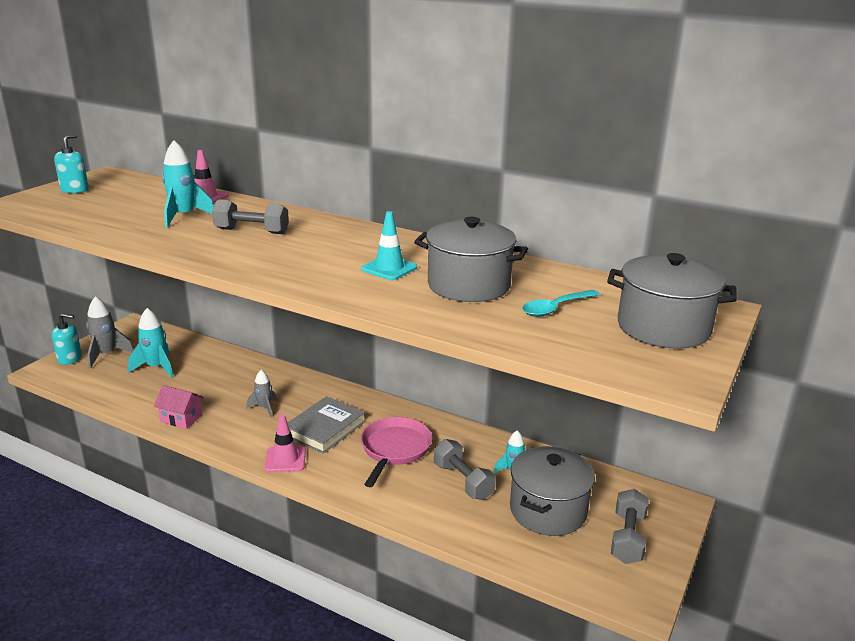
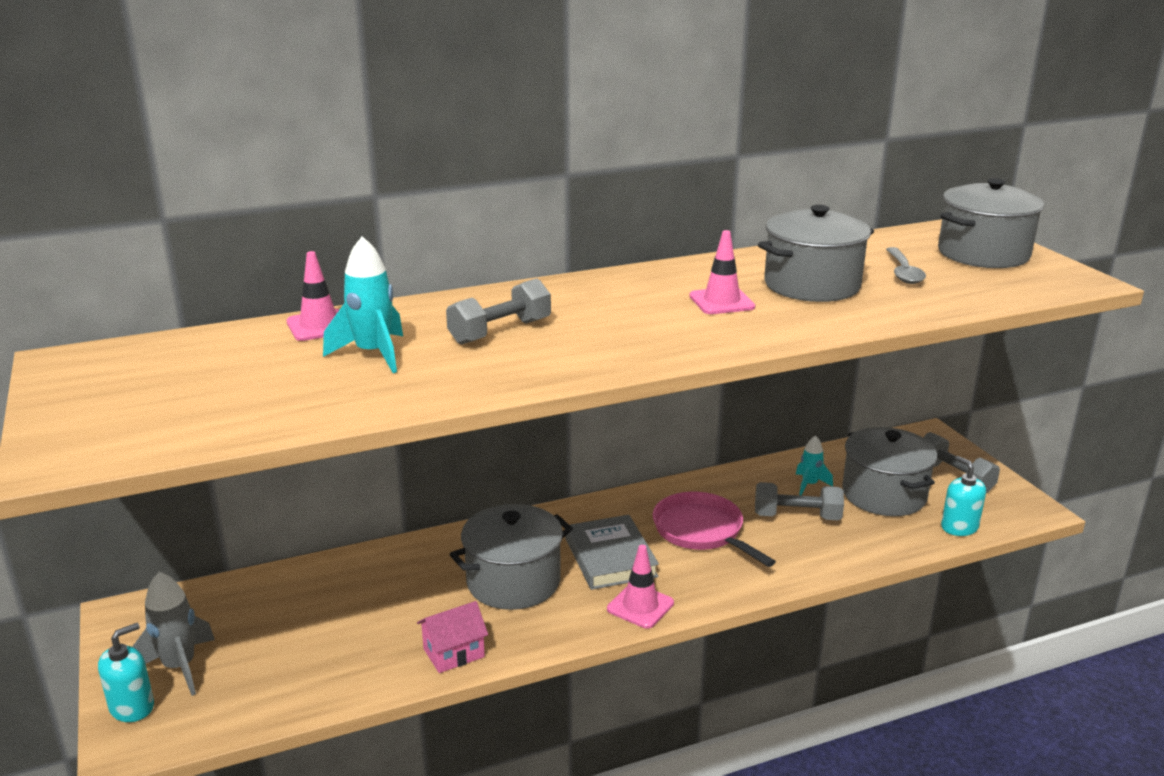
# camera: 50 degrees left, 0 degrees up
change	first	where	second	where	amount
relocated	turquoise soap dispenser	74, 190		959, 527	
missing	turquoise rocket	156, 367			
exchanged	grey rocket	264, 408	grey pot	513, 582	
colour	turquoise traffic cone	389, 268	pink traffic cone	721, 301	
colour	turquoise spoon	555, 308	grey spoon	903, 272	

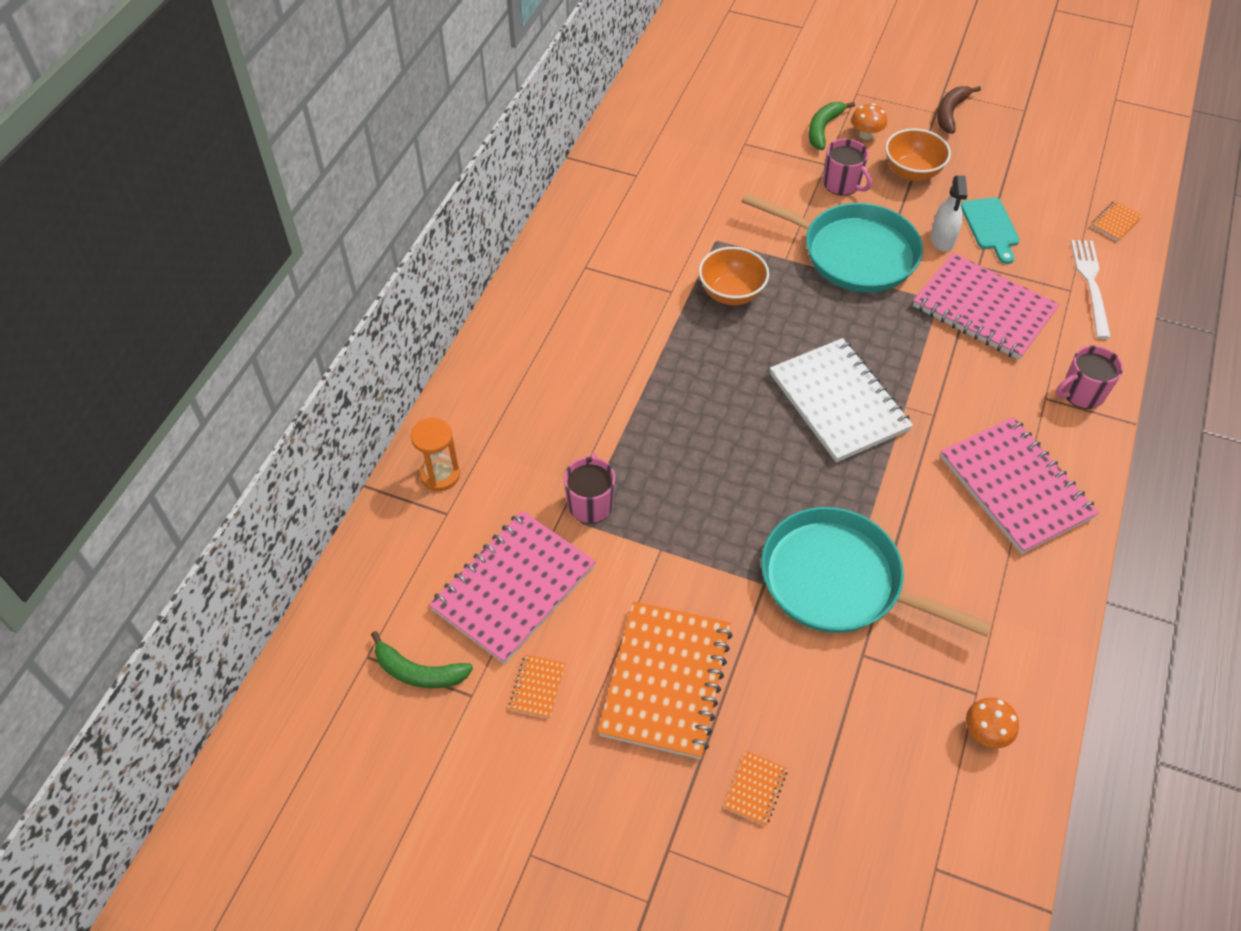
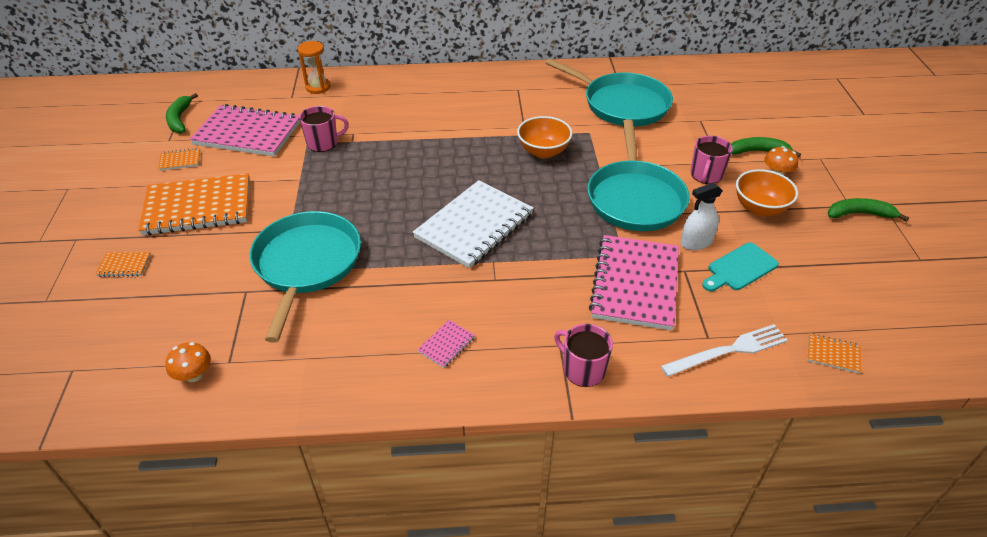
# camera: 65 degrees right, 10 degrees down
change	first	where	second	where	amount
colour	brown banana	950, 113	green banana	859, 214	
size	pink notebook	1015, 487		446, 345	x0.41
appeared			turquoise pan	622, 104	

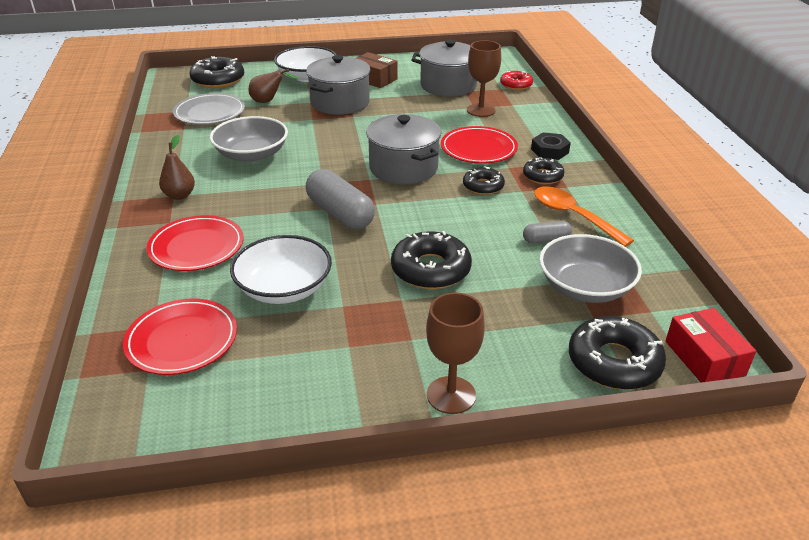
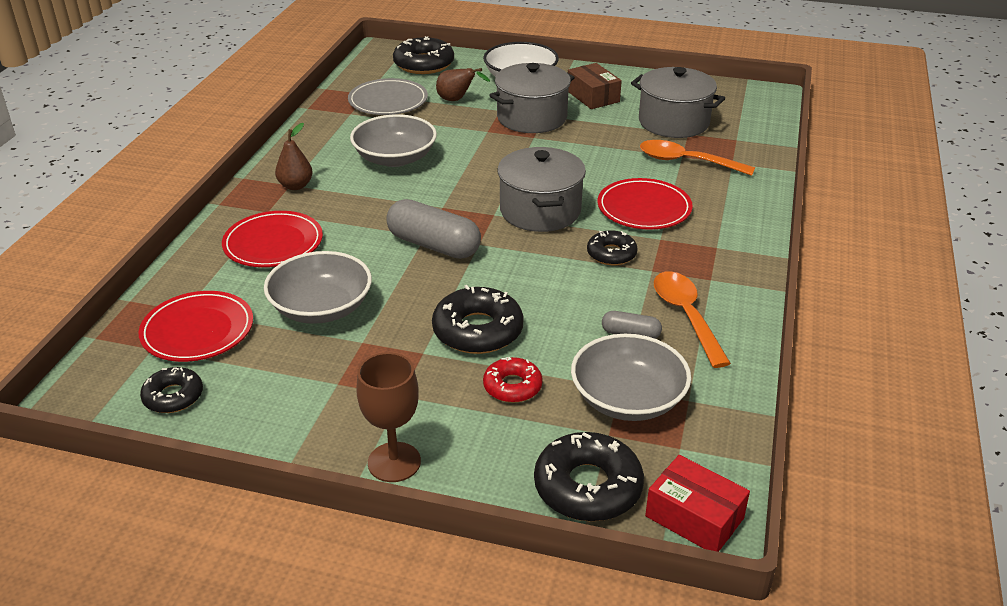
# camera: 25 degrees right, 0 degrees up
change	first	where	second	where	amount
colour	white bowl	284, 288	grey bowl	321, 308	
spun	grey capsule	340, 213		434, 245	45 degrees counterclockwise
exchanged	brown goblet	481, 110	orange spoon	687, 162	
relocated	red donut	516, 85		512, 386	
relocated	black donut	542, 176		173, 396	
missing	black nut	549, 151			
spun	red box	704, 358		694, 517	60 degrees counterclockwise

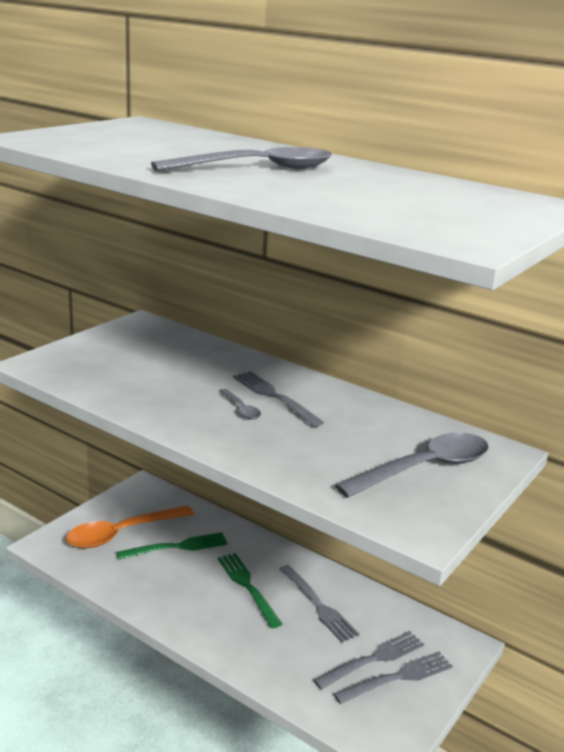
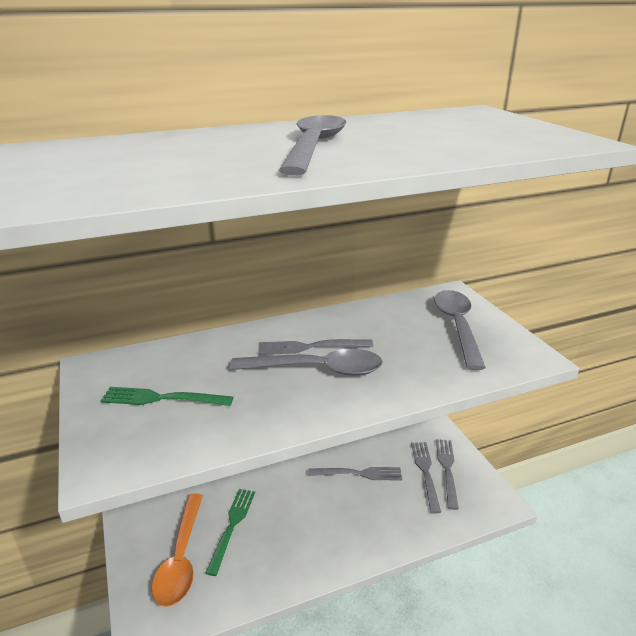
# camera: 55 degrees left, 5 degrees up
change	first	where	second	where	amount
relocated	green fork	247, 586		161, 398	
size	grey spoon	241, 409		317, 369	x2.27

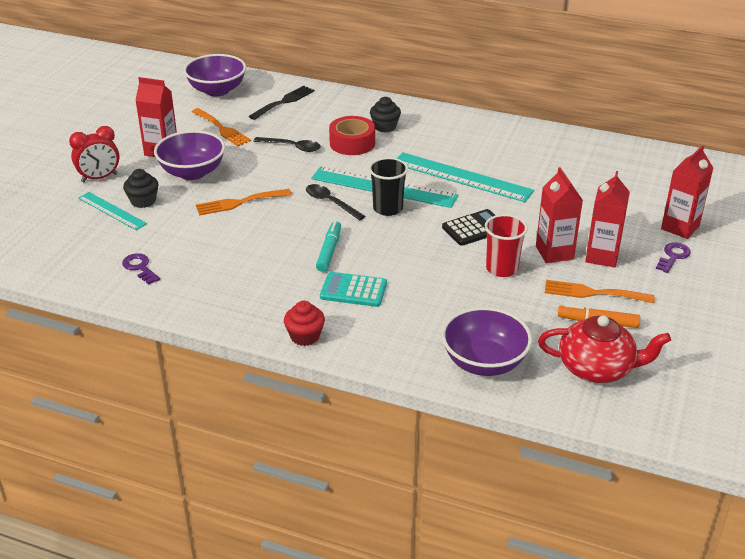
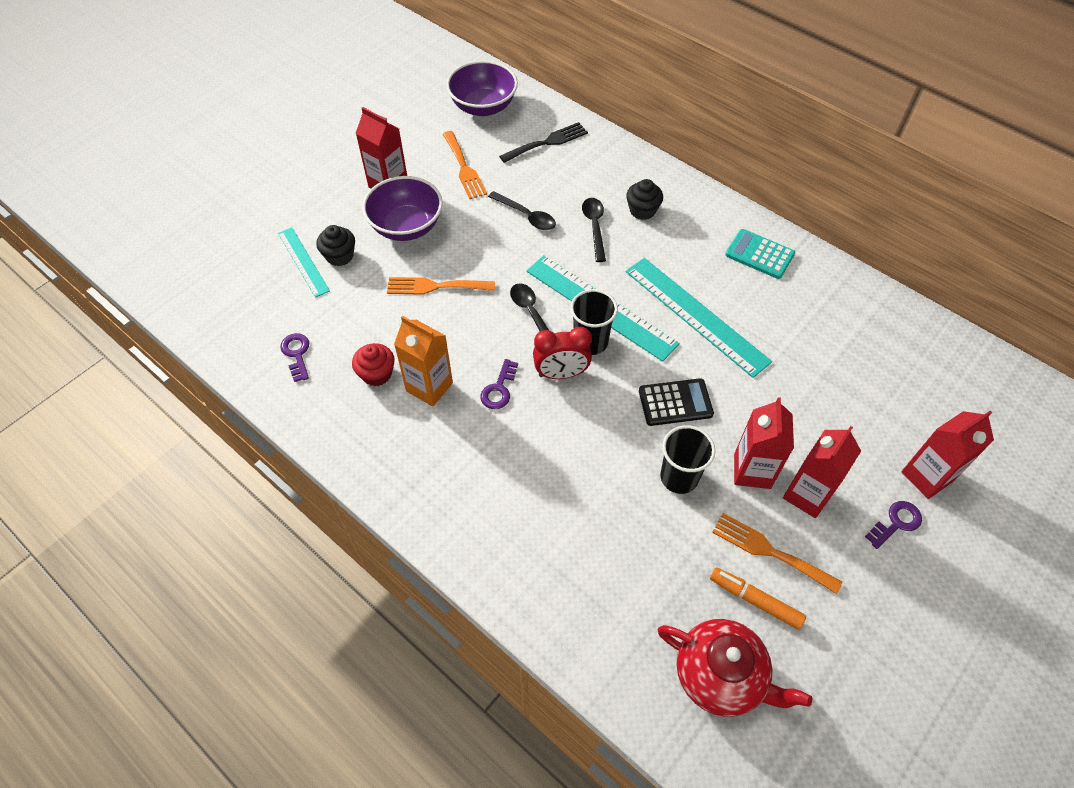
# camera: 20 degrees right, 20 degrees up
change	first	where	second	where	amount
relocated	red clock	99, 178		561, 373	
relocated	red cupcake	305, 336		377, 374	
exchanged	turquoise marker	329, 251	purple key	499, 389	
relocated	turquoise calculator	353, 290		759, 254	
exchanged	red tape	352, 143	black spoon	594, 227	
missing	purple bowl	484, 362			
colour	red cup	502, 268	black cup	679, 477	
appeared			orange carton	429, 387	

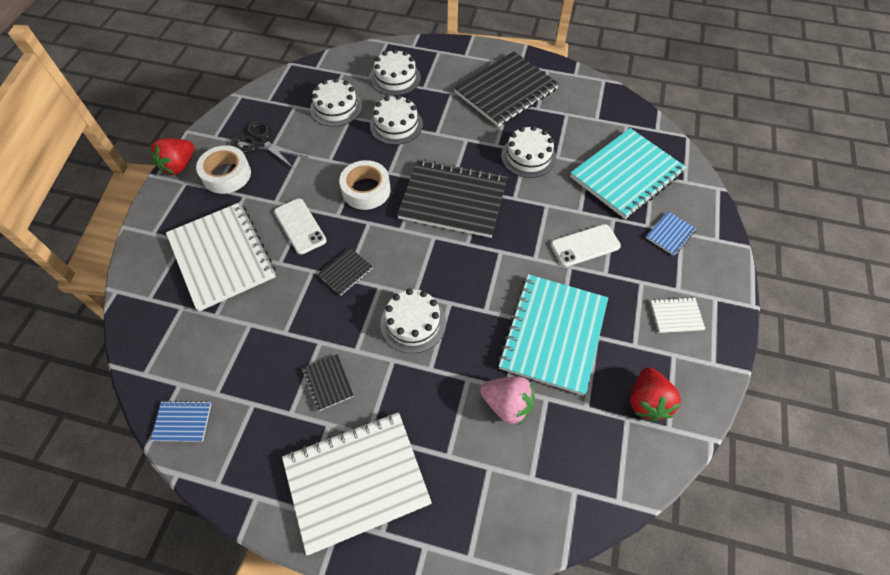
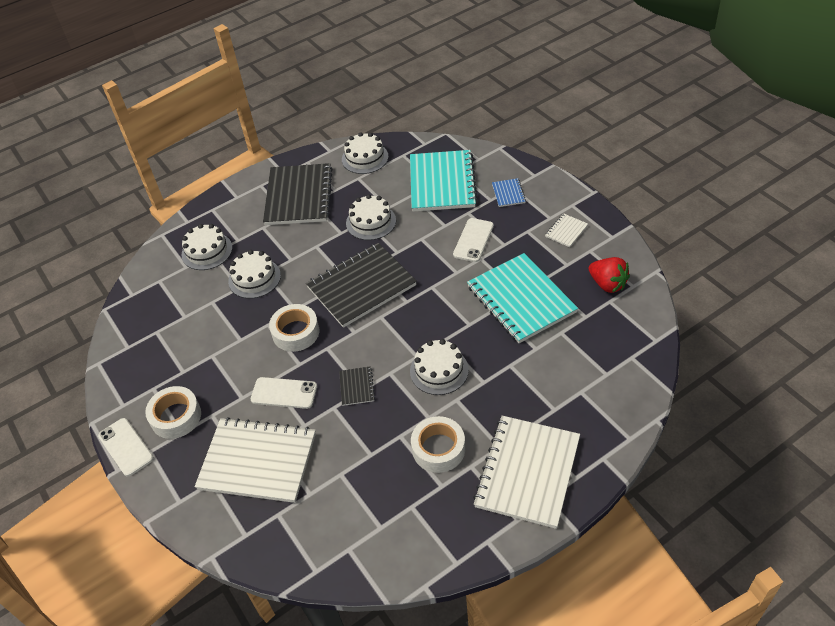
# camera: 45 degrees left, 10 degrees down
change	first	where	second	where	amount
exchanged	red strawberry	179, 166	white phone	126, 447	
missing	blue notebook	182, 422			
missing	black scissors	260, 142			
exchanged	black notebook	328, 383	white tape	438, 449	
relocated	white cake	336, 107		365, 158	
missing	pink strawberry	507, 404			

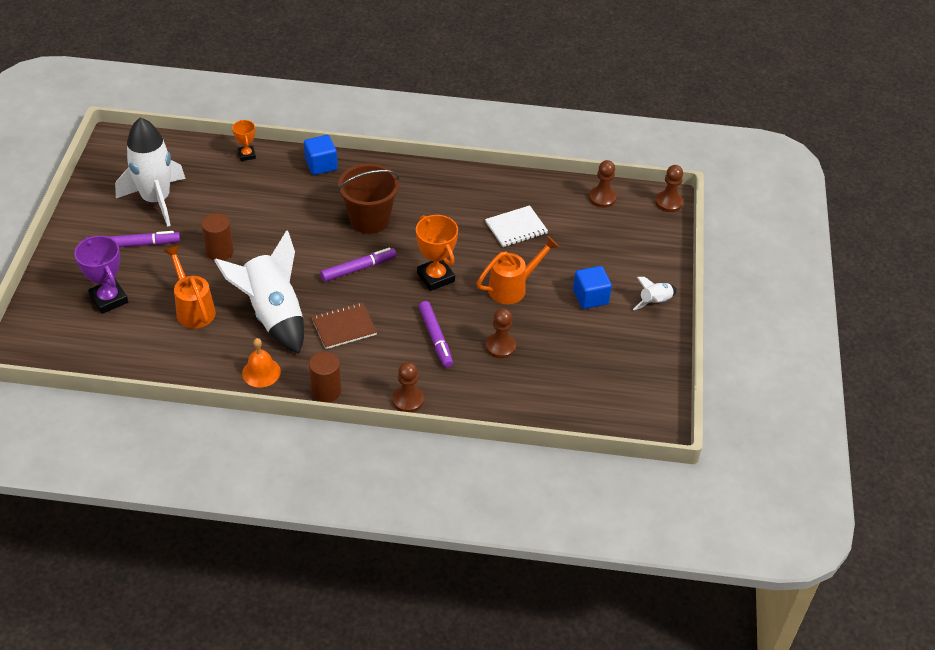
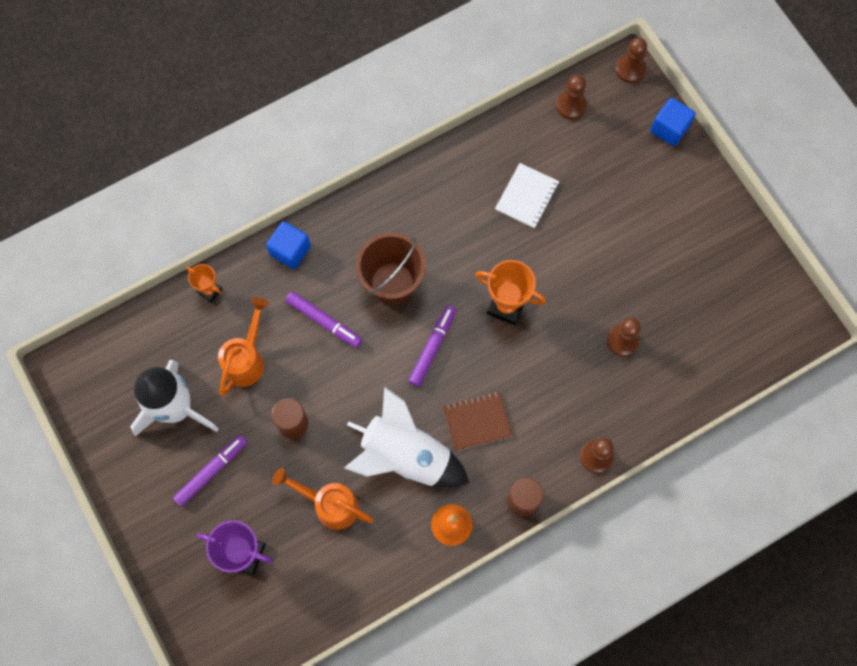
# camera: 35 degrees left, 25 degrees up
change	first	where	second	where	amount
spun	brown notebook	344, 327		477, 421	45 degrees clockwise
relocated	purple marker	435, 338		324, 321	
relocated	orange watering can	513, 288		247, 359	
relocated	blue cube	590, 297		669, 129	
missing	white rocket	655, 302			

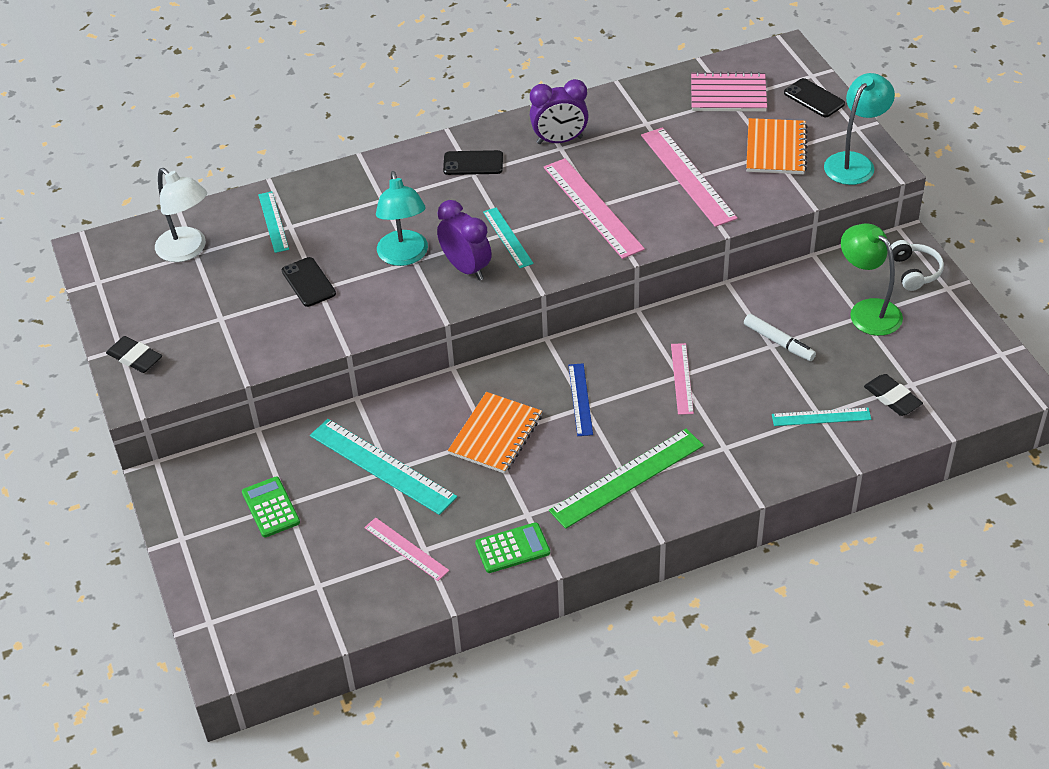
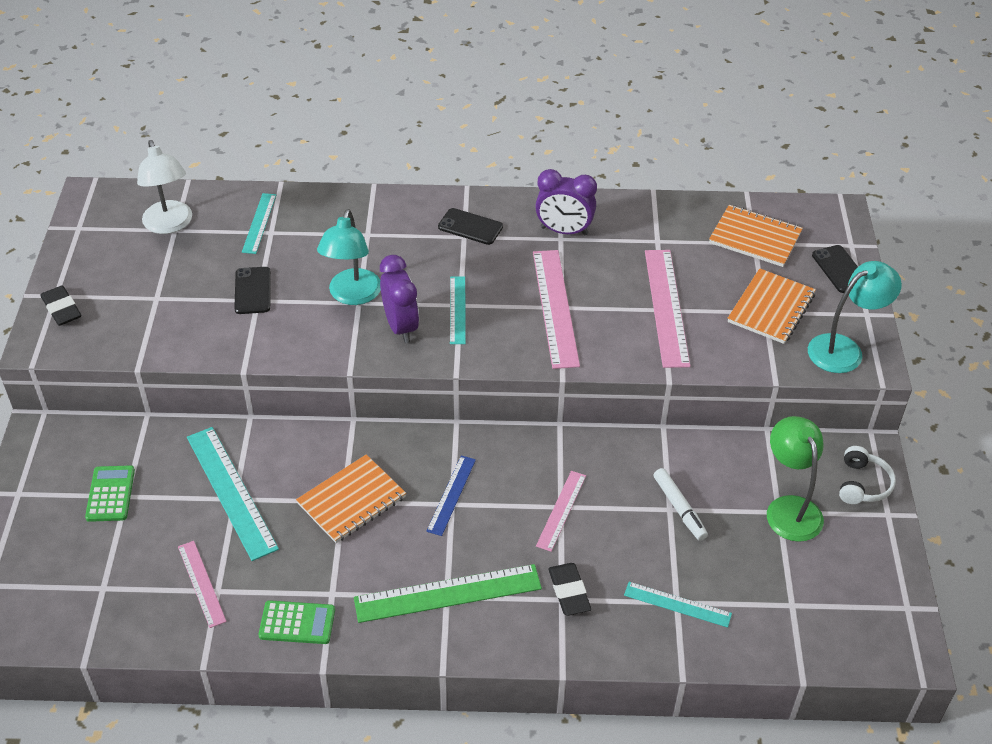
# camera: 20 degrees right, 0 degrees up
change	first	where	second	where	amount
colour	pink notebook	728, 94	orange notebook	755, 238	
relocated	black eraser	892, 398		569, 592	

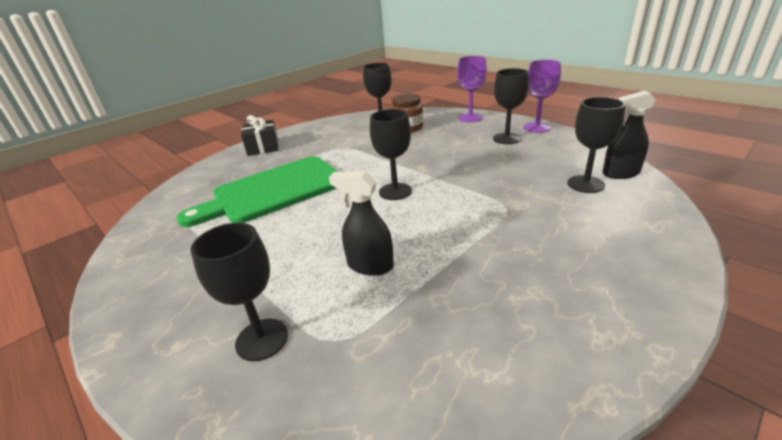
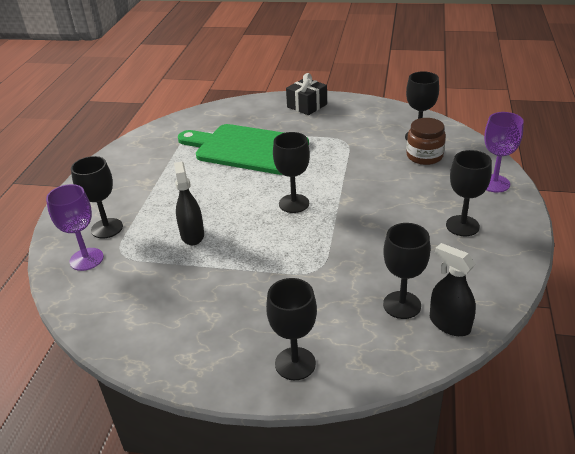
# camera: 55 degrees right, 5 degrees up
change	first	where	second	where	amount
relocated	purple goblet	537, 127		86, 259	
appeared			black goblet	295, 363	

